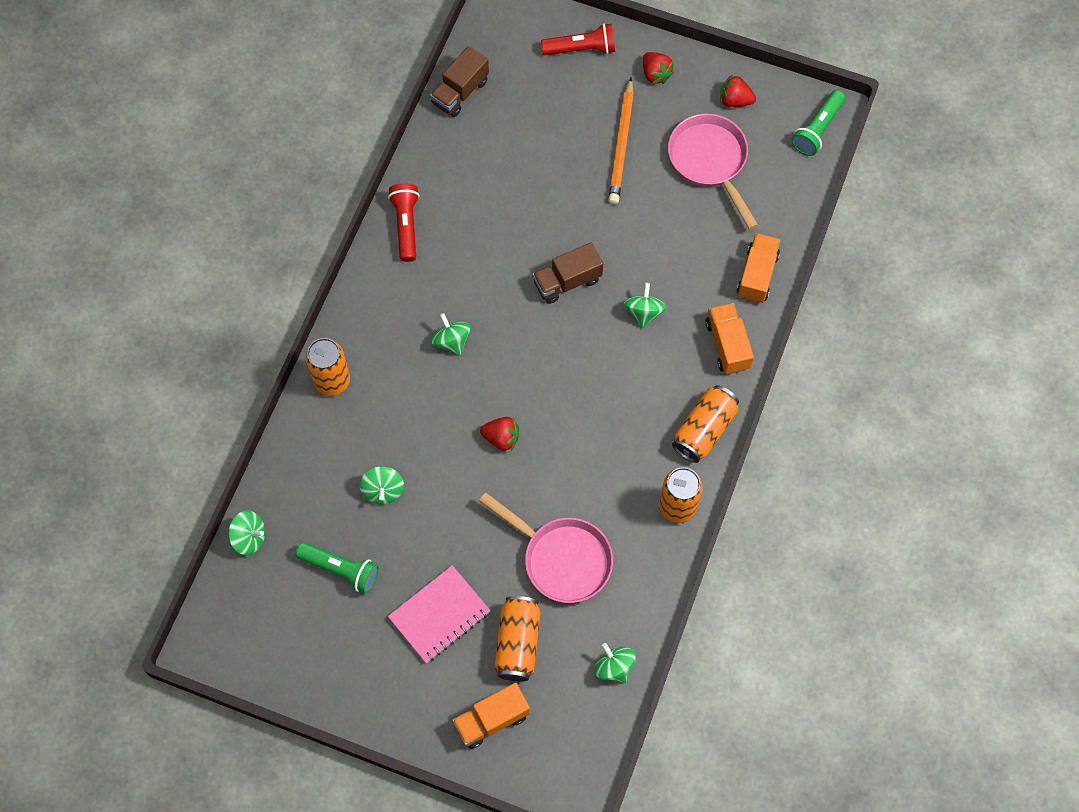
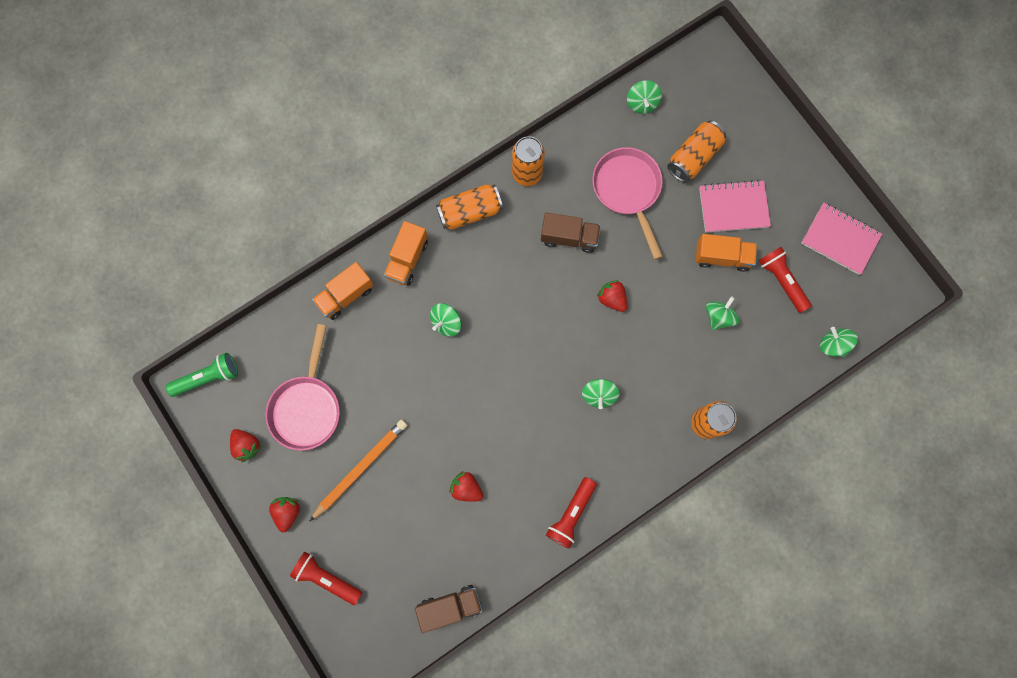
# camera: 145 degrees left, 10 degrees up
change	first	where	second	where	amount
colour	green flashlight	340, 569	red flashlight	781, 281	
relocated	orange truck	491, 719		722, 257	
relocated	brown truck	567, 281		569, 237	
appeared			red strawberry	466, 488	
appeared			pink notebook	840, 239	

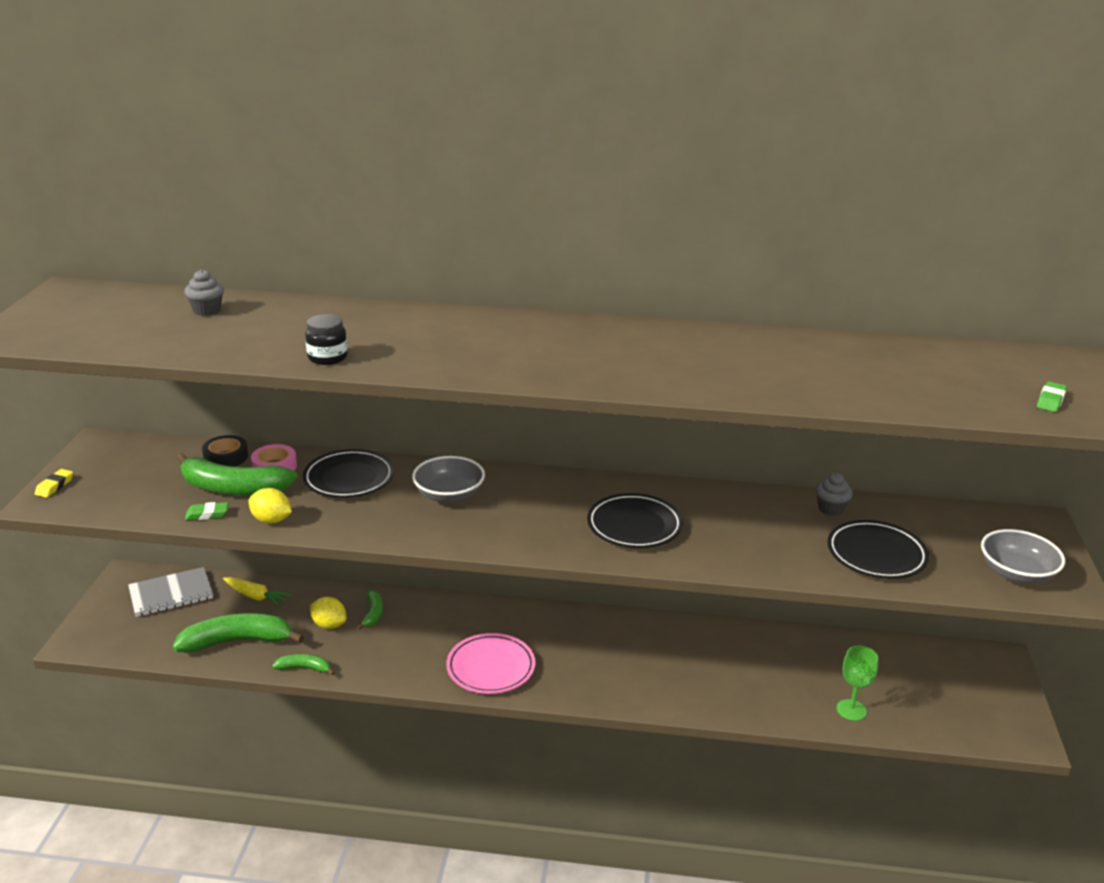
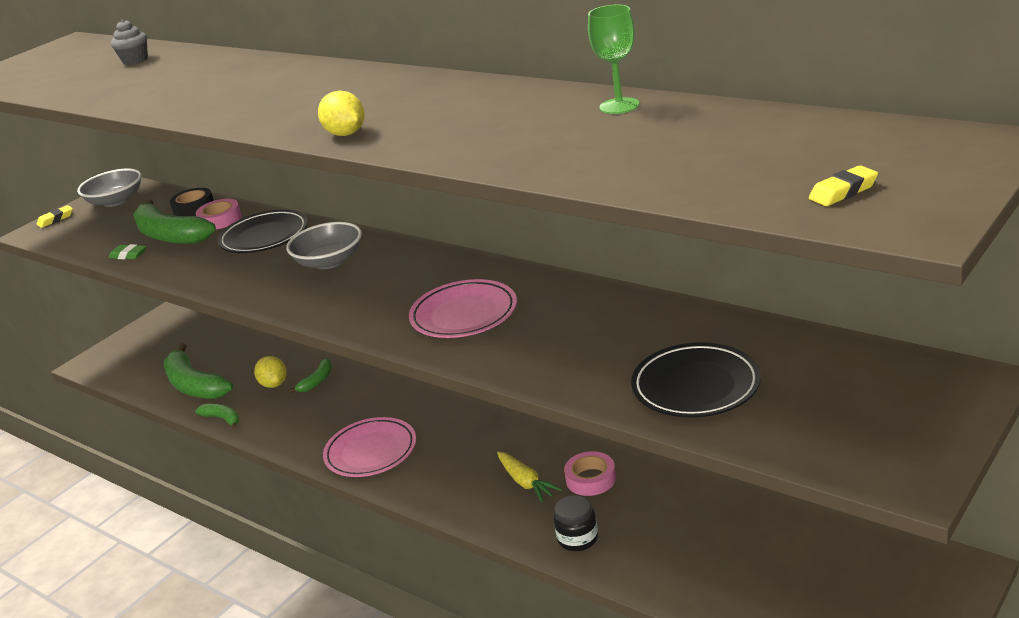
# camera: 35 degrees right, 0 degrees up
change	first	where	second	where	amount
missing	grey notebook	171, 594			
spun	green banana	238, 641		194, 385	150 degrees counterclockwise
relocated	yellow carrot	256, 596		526, 483	
relocated	yellow lemon	271, 520		346, 134	
relocated	black jar	327, 357		577, 539	
colour	black plate	634, 526	pink plate	464, 315	
missing	grey cupcake	831, 509			
relocated	green goblet	851, 710		619, 106	
relocated	grey bowl	1016, 573		116, 201	
colour	green eraser	1050, 400	yellow eraser	843, 191	
appeared			pink tape	590, 479	

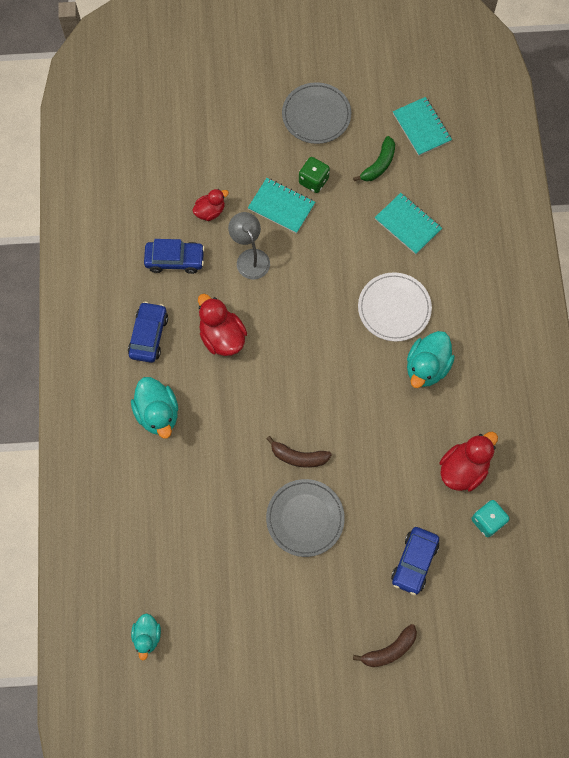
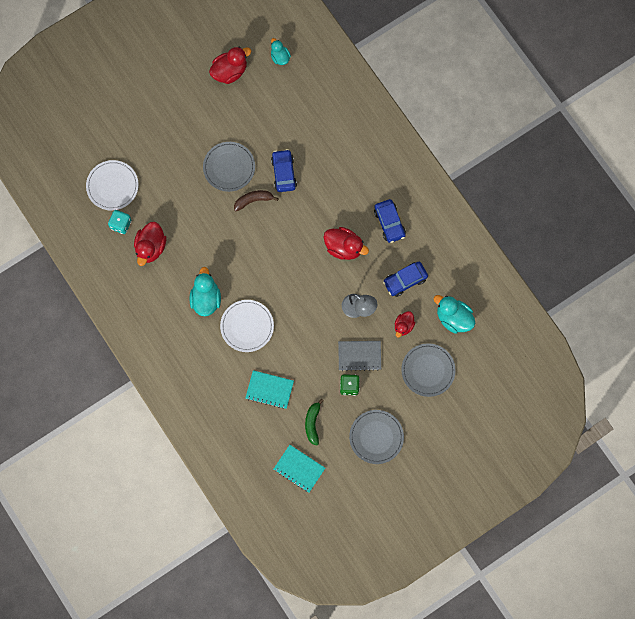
# camera: 150 degrees right, 5 degrees up
change	first	where	second	where	amount
relocated	turquoise duck	158, 413		453, 318	
colour	turquoise notebook	281, 206	grey notebook	359, 356	
missing	brown banana	389, 650			
relocated	blue car	414, 562		283, 173	
appeared			white plate	112, 186	
appeared			red duck	230, 71	
appeared			grey plate	428, 370	

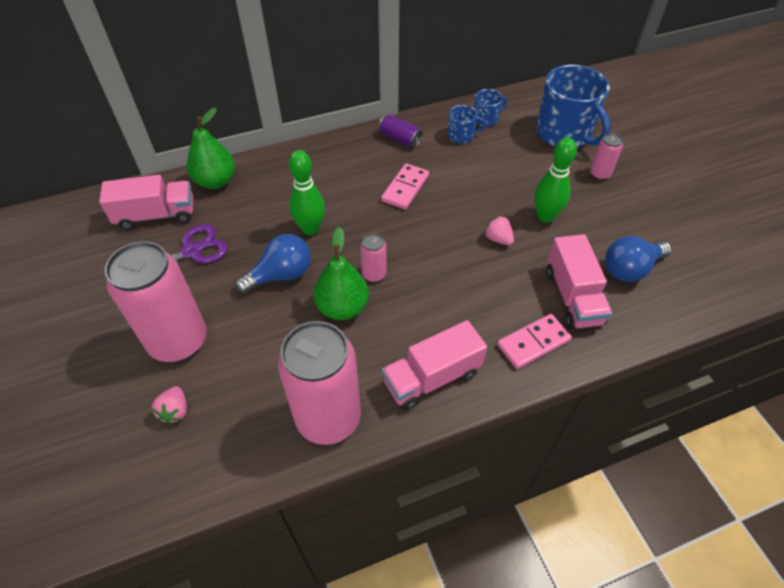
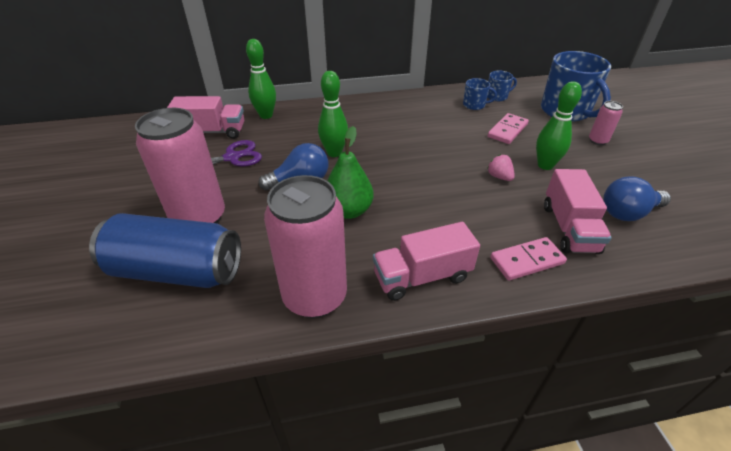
# camera: 10 degrees right, 10 degrees down
change	first	where	second	where	amount
exchanged	pink strawberry	175, 411	blue can	177, 271	
exchanged	green pear	216, 181	green bowling pin	266, 115	
missing	pink can	374, 274			
missing	purple can	400, 139			
relocated	pink domino	405, 188		507, 130	

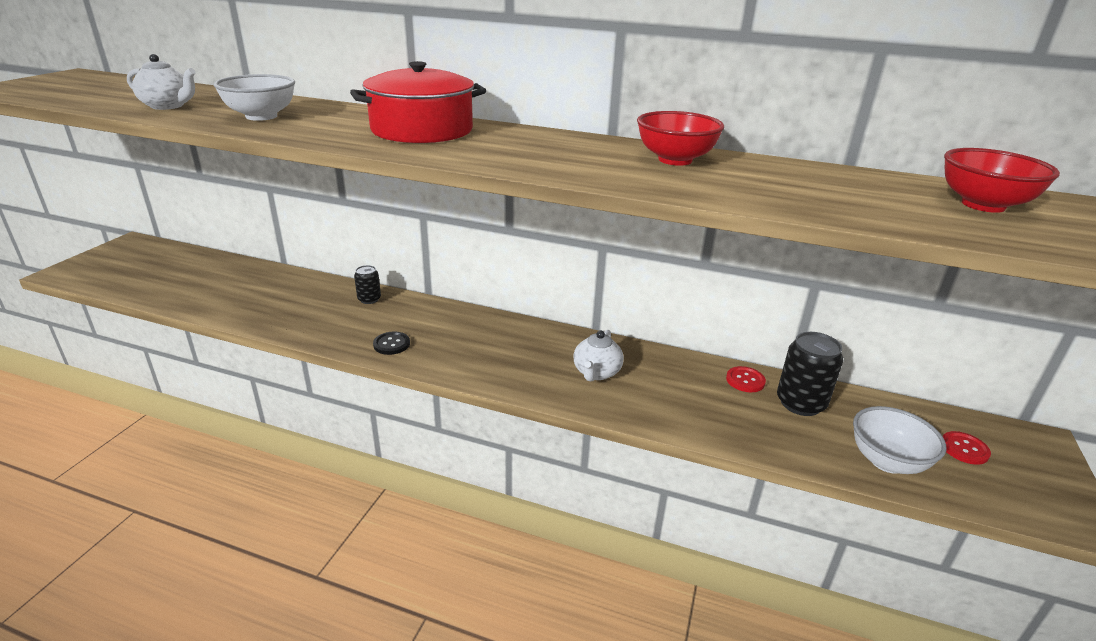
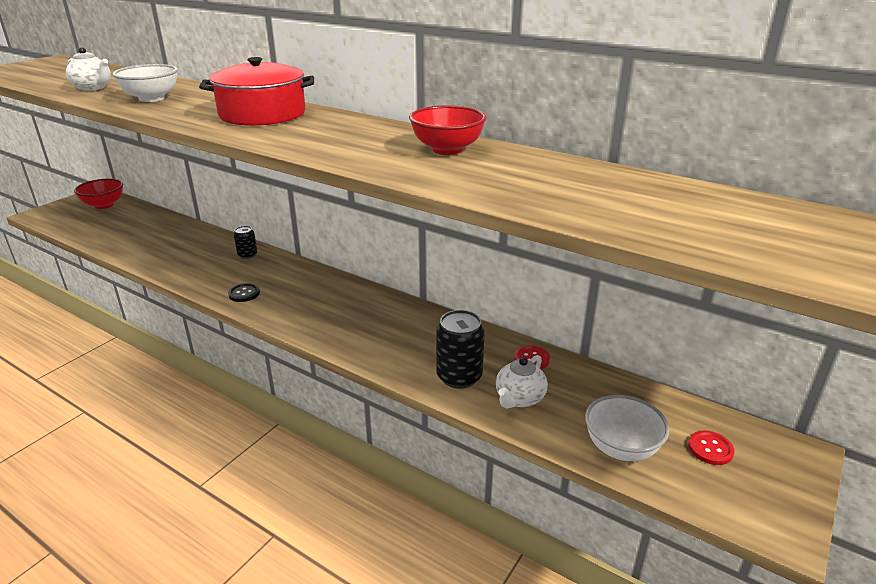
# camera: 15 degrees right, 0 degrees up
change	first	where	second	where	amount
relocated	white teapot	596, 373		519, 398	
relocated	black can	800, 403		459, 377	
relocated	red bowl	983, 205		104, 205	

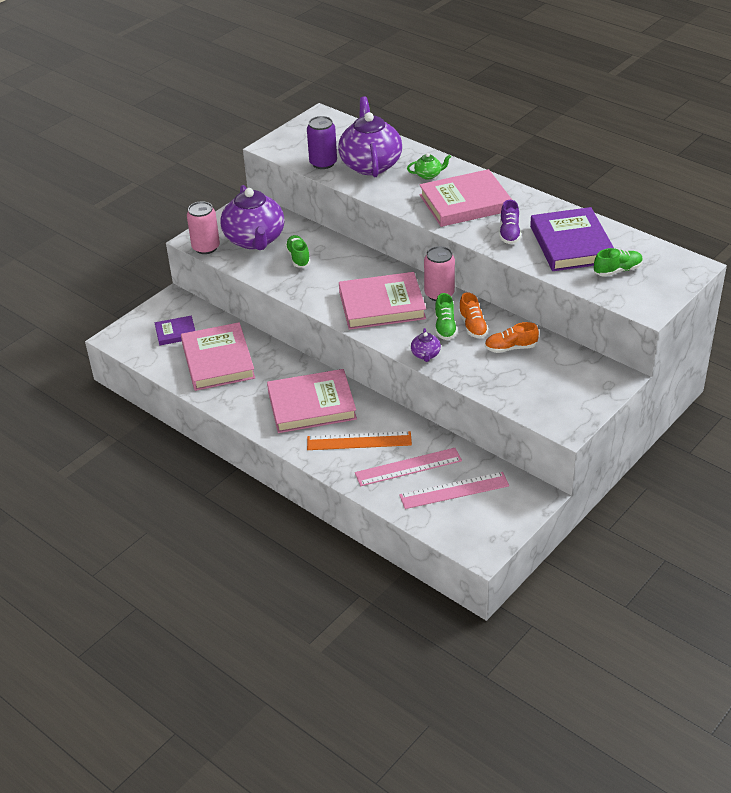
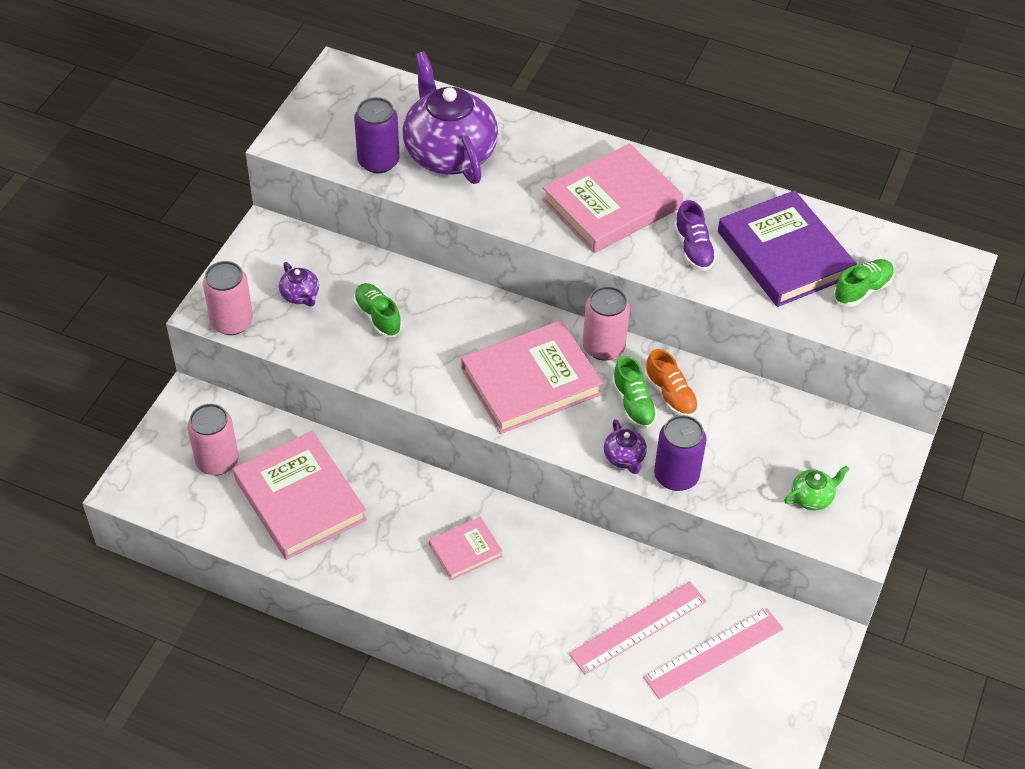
# camera: 20 degrees left, 10 degrees up
change	first	where	second	where	amount
exchanged	purple book	176, 333	pink can	217, 461	
size	purple teapot	254, 240		300, 296	x0.42
size	pink book	311, 405		465, 550	x0.51
missing	orange ruler	359, 441			
relocated	green teapot	428, 175		812, 498	
missing	orange shoe	510, 348			
appeared			purple can	676, 476	

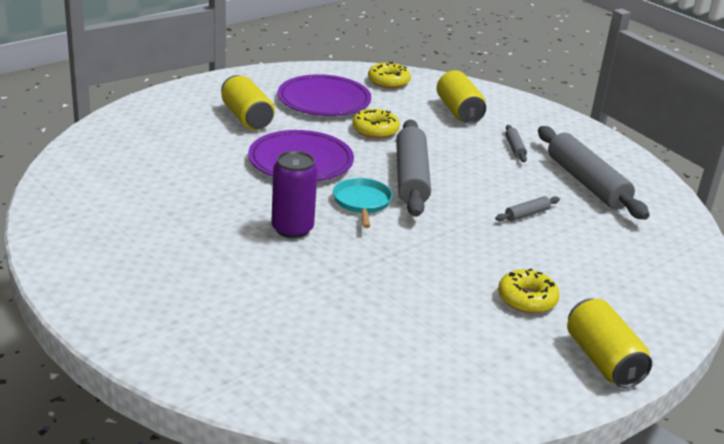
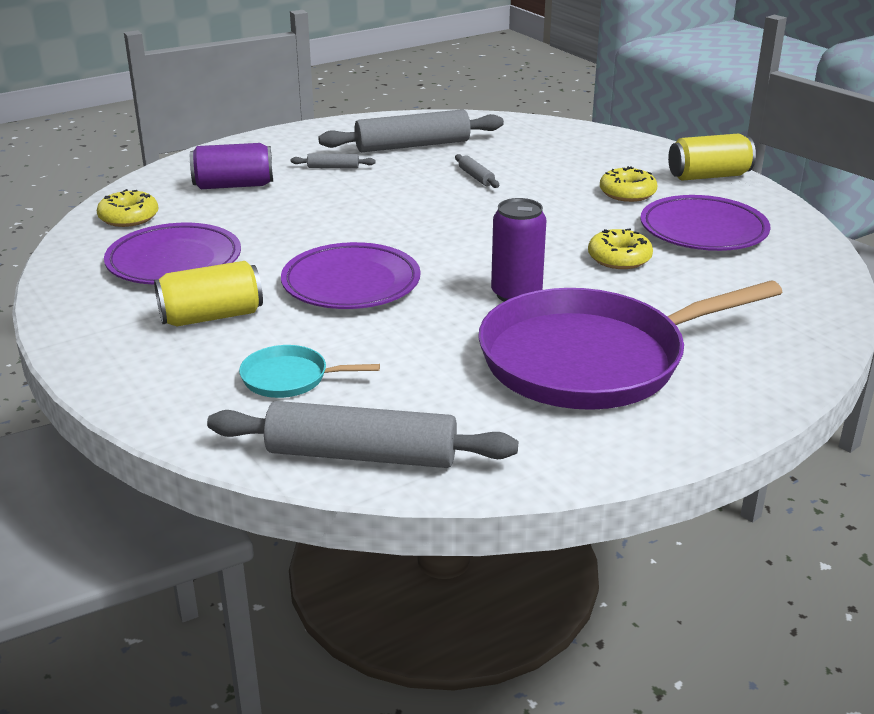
# camera: 80 degrees left, 0 degrees up
change	first	where	second	where	amount
relocated	turquoise pan	362, 202		289, 378	
relocated	yellow donut	375, 130		619, 258	
relocated	grey rolling pin	411, 178		361, 455	
colour	yellow can	459, 112	purple can	234, 185	
appeared			purple pan	590, 360	
appeared			purple plate	703, 230	

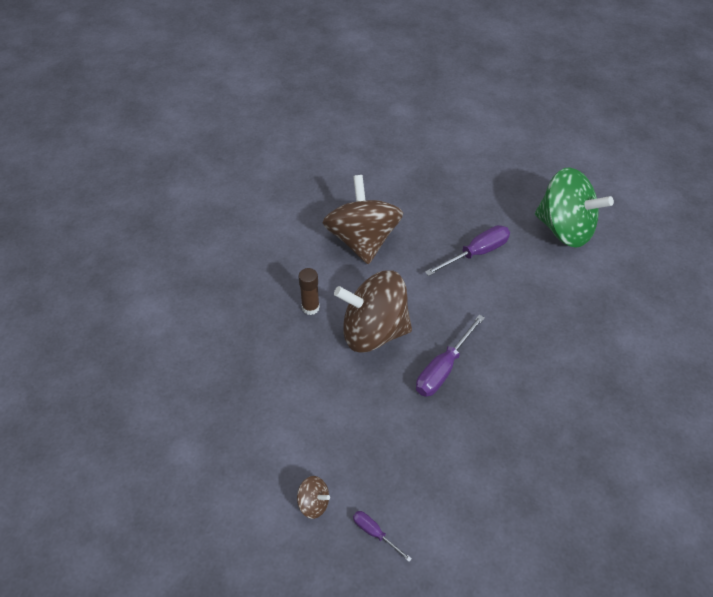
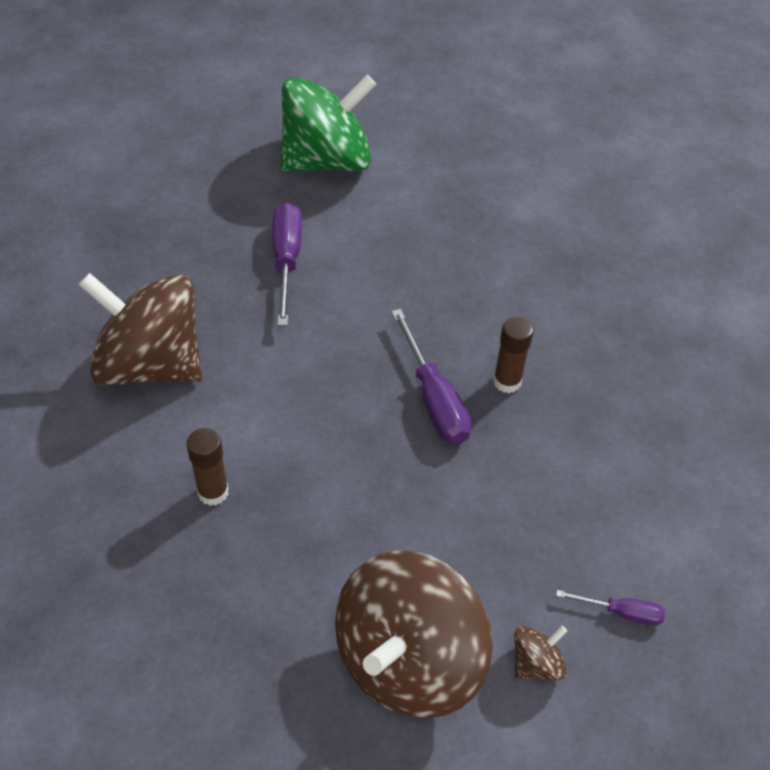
# camera: 60 degrees left, 0 degrees up
change	first	where	second	where	amount
relocated	brown spinning top	374, 331		408, 660	
spun	purple screwdriver	375, 533		621, 612	150 degrees counterclockwise
appeared			brown glue stick	507, 382	

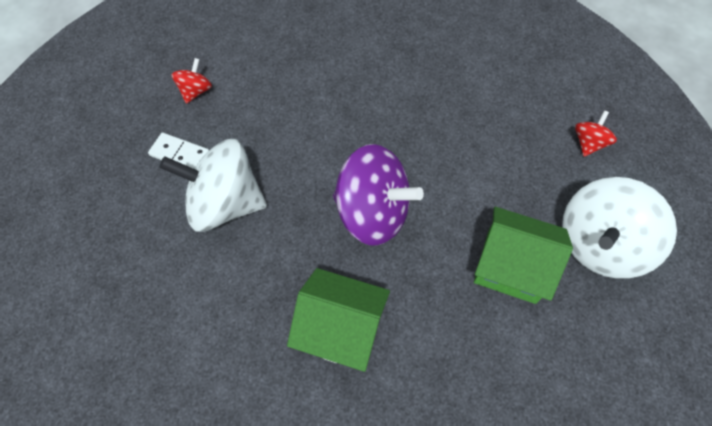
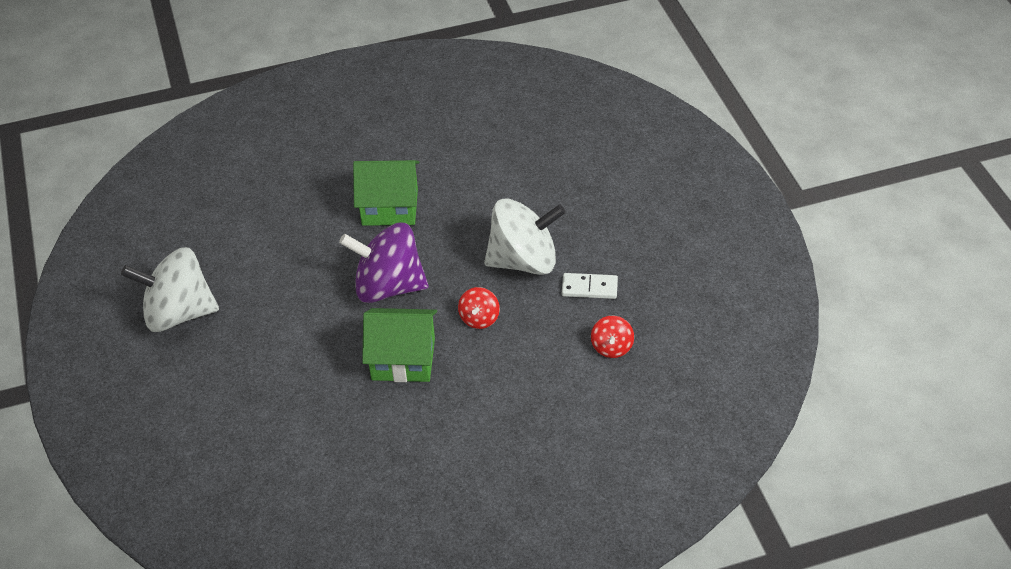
# camera: 165 degrees right, 15 degrees down
change	first	where	second	where	amount
relocated	green house	511, 266		403, 359	
spun	white spinning top	600, 244		178, 313	120 degrees counterclockwise
relocated	red spinning top	588, 143		479, 319	

